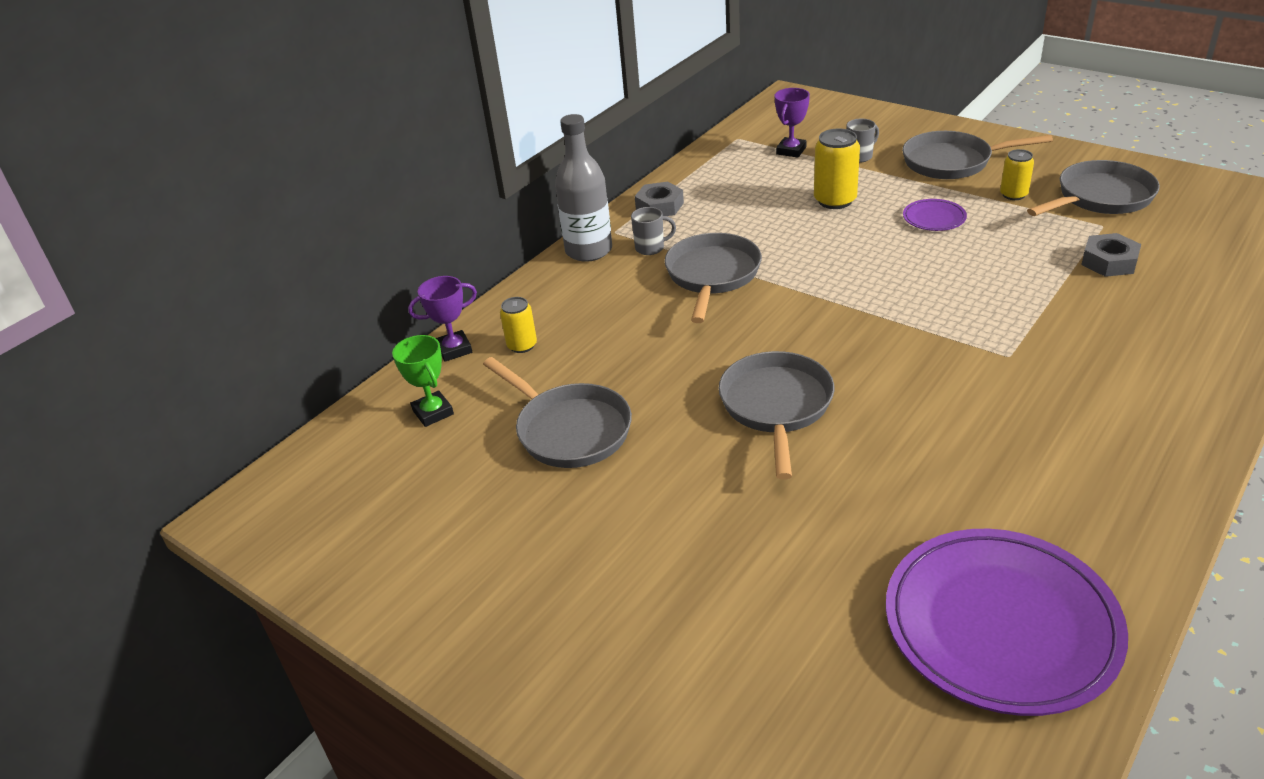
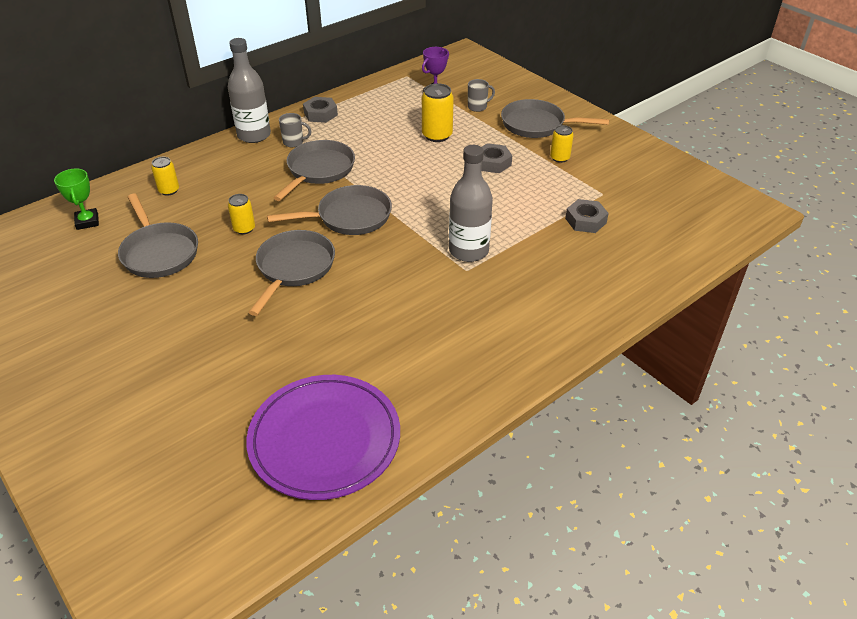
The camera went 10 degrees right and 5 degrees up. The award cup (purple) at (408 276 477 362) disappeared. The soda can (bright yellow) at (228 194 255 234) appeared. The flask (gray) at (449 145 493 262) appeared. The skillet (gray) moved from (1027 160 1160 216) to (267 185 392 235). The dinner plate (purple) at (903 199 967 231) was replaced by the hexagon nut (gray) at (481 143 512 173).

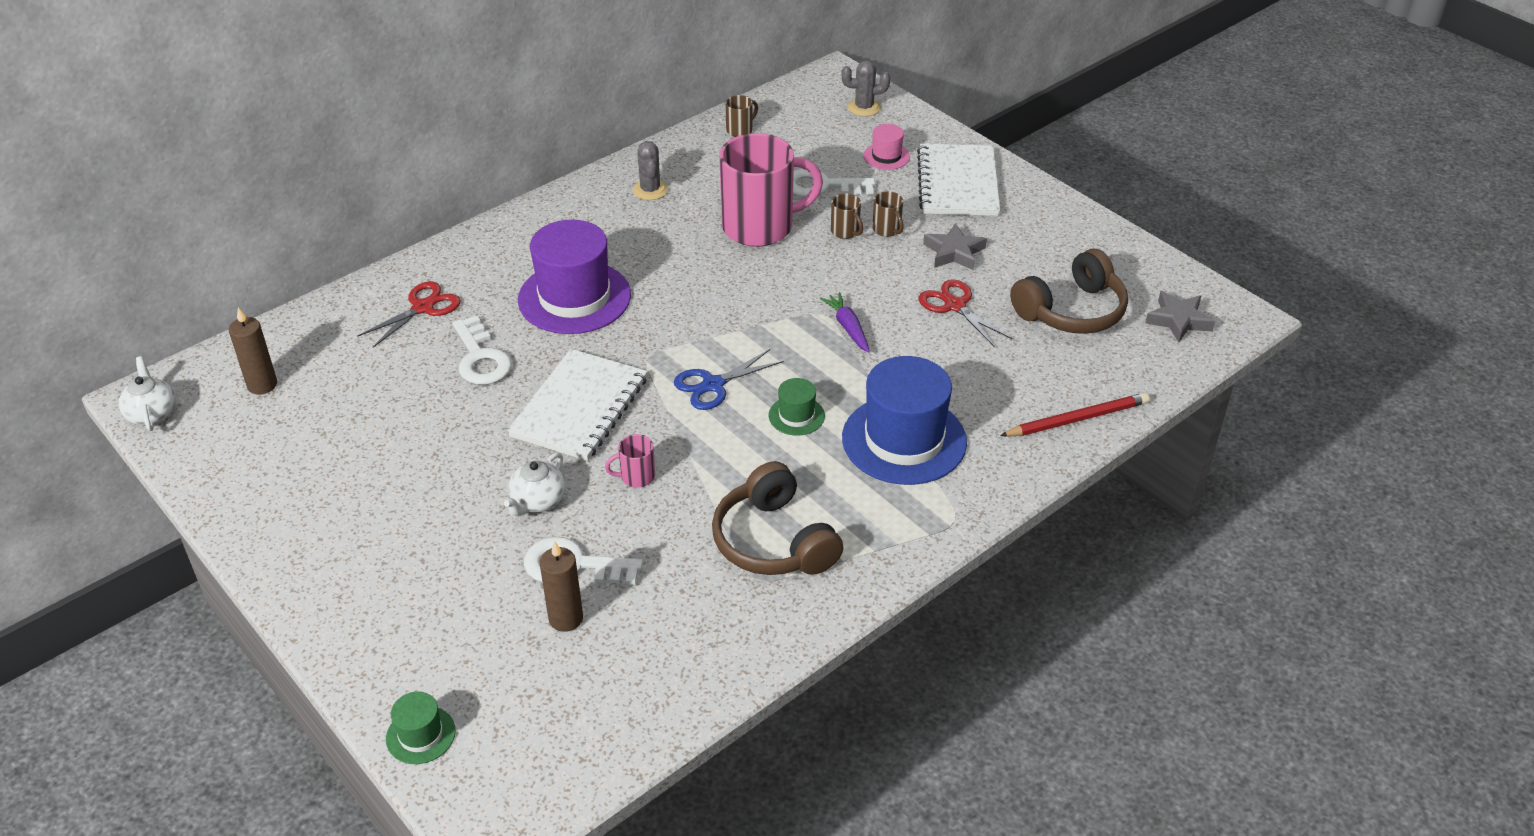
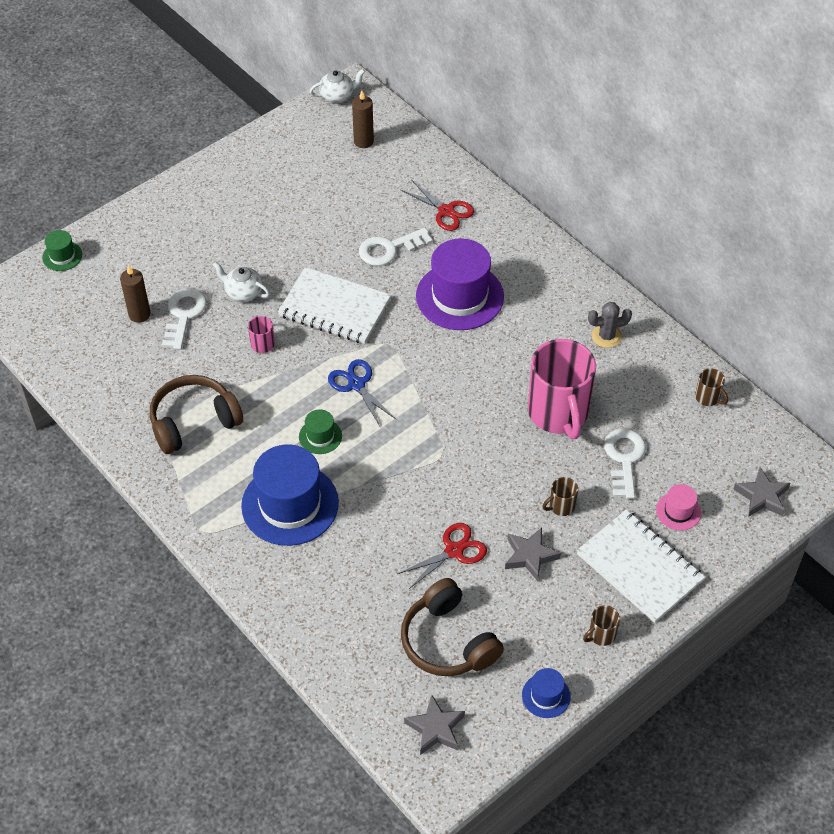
The camera went 90 degrees right and 10 degrees up. The toy carrot (purple) at (820 292 870 353) disappeared. The pencil (red) at (1000 393 1150 437) disappeared. The top hat (blue) at (522 668 571 718) appeared. The coffee mug (russet) moved from (831 193 863 239) to (583 605 620 646). The saguaro cactus (gray) at (842 60 890 117) was replaced by the five-pointed star (gray) at (733 467 790 517). The notepad (snow-white) at (917 144 1000 216) turned 45 degrees clockwise.

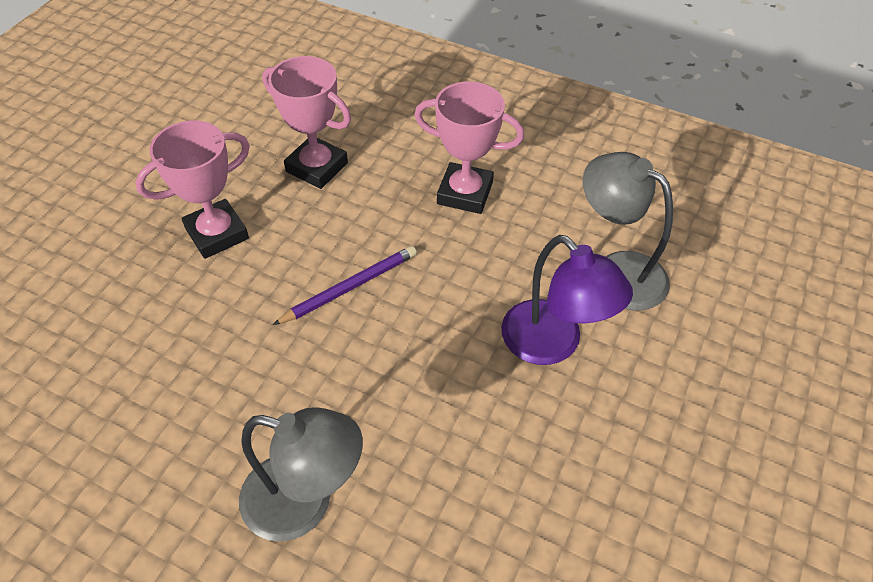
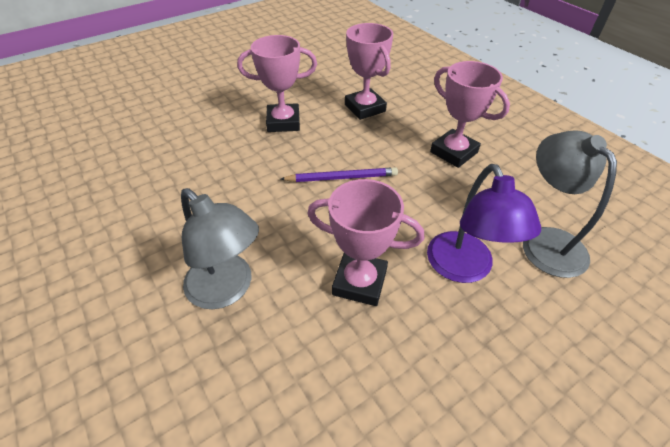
The camera went 30 degrees right and 5 degrees down. The award cup (rosy) at (307 179 424 306) appeared.

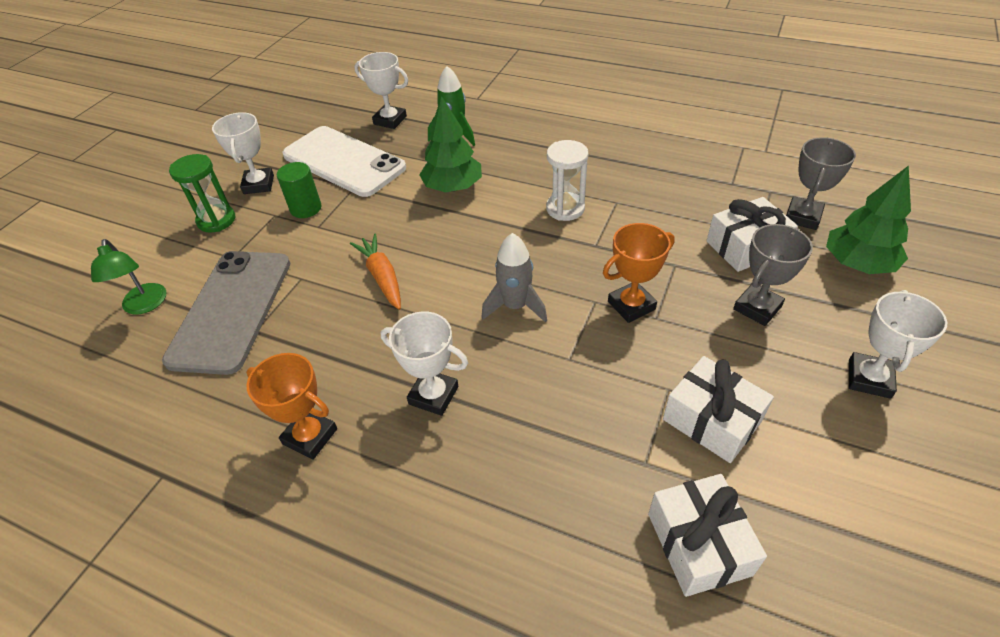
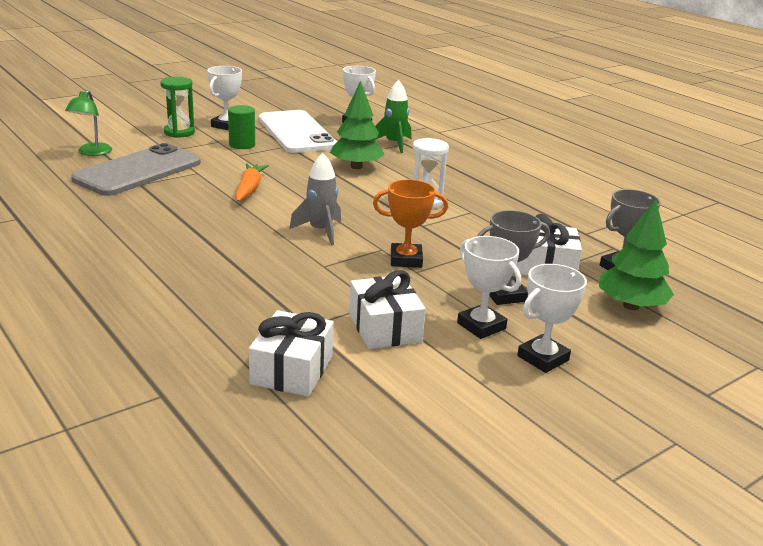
The camera went 25 degrees right and 20 degrees down. The award cup (orange-coloured) at (246 353 337 460) disappeared. The award cup (snow-white) moved from (380 311 468 416) to (457 236 521 339).

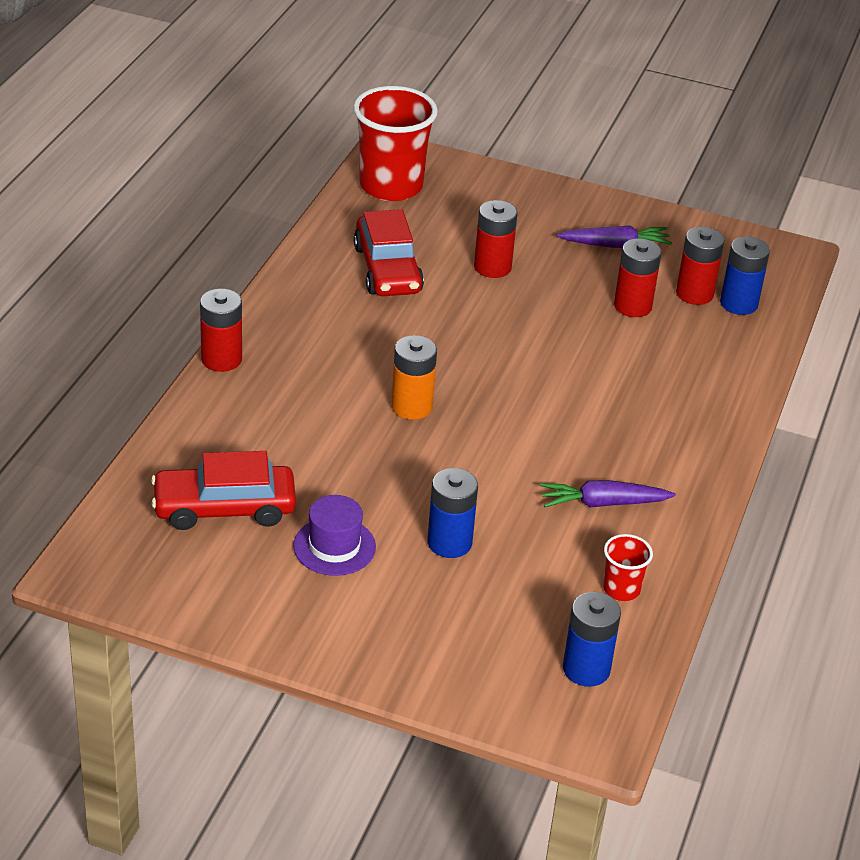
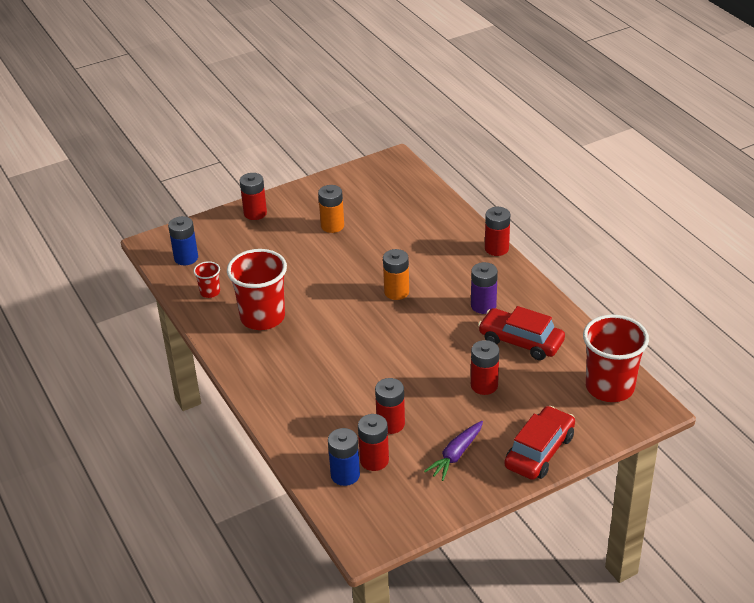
The camera went 135 degrees right and 0 degrees up. The battery (blue) at (427 468 478 558) disappeared. The battery (red) at (240 173 267 220) appeared. The battery (purple) at (471 262 498 314) appeared. The toy car (red) moved from (151 451 296 530) to (504 406 575 480). The top hat (purple) at (293 495 376 576) was replaced by the battery (orange-coloured) at (318 185 344 233). The toy carrot (purple) at (540 480 676 507) was replaced by the beaker (red) at (227 249 287 330).

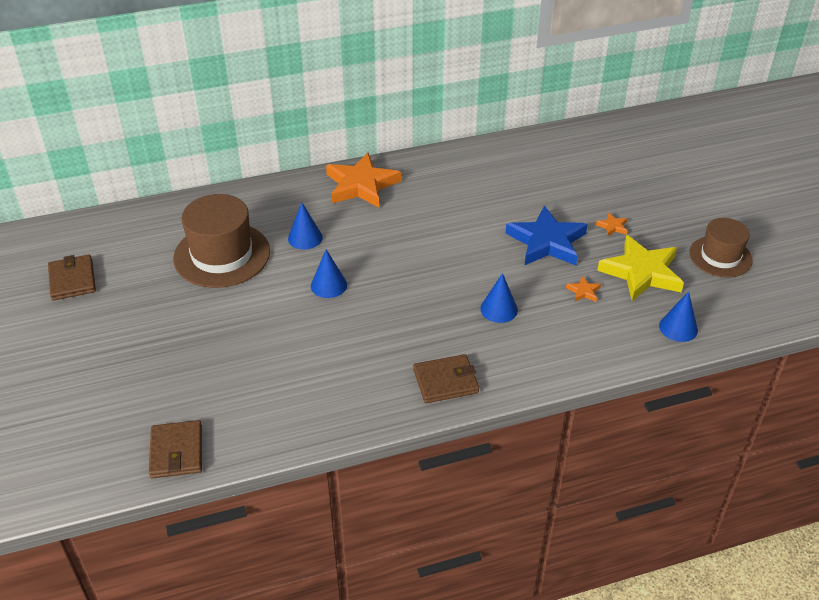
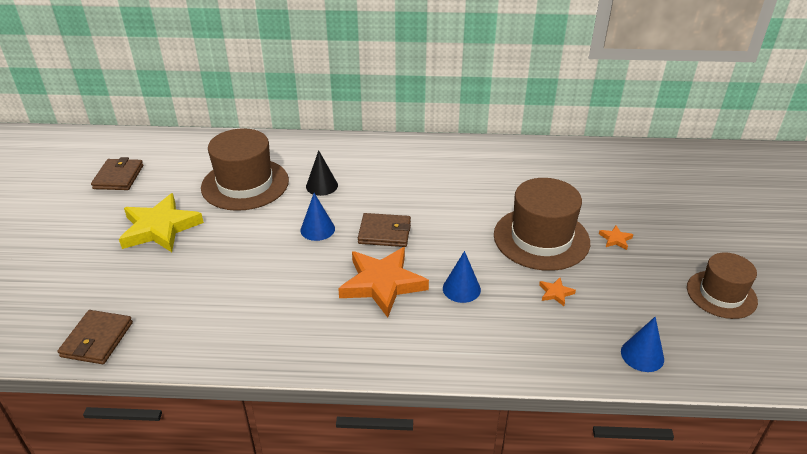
The camera went 20 degrees right and 5 degrees down. The five-pointed star (orange-coloured) moved from (326 153 401 208) to (338 247 429 318). The billfold (russet) moved from (413 354 479 403) to (358 213 411 247). The five-pointed star (bright yellow) moved from (597 235 684 301) to (119 193 204 252). The five-pointed star (blue) at (506 206 588 265) was replaced by the top hat (russet) at (494 178 590 271). The cone shape (blue) at (288 202 323 250) became the cone shape (ebony) at (306 150 338 196).

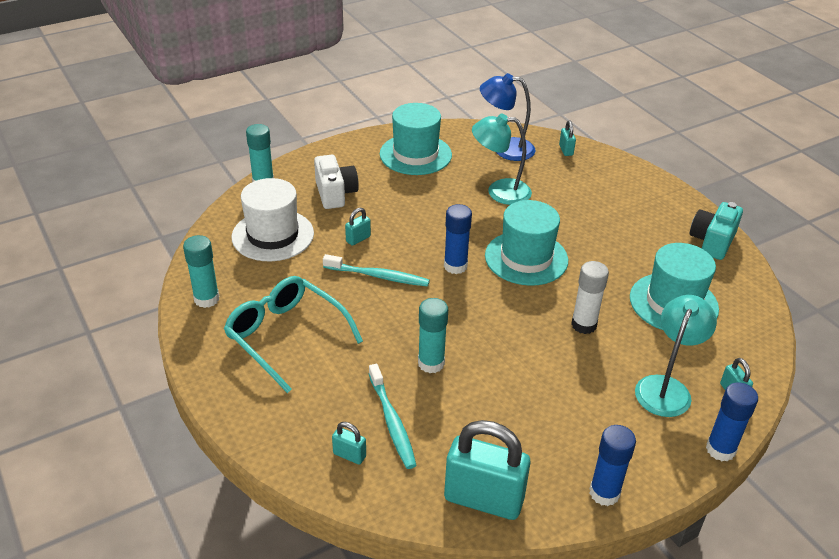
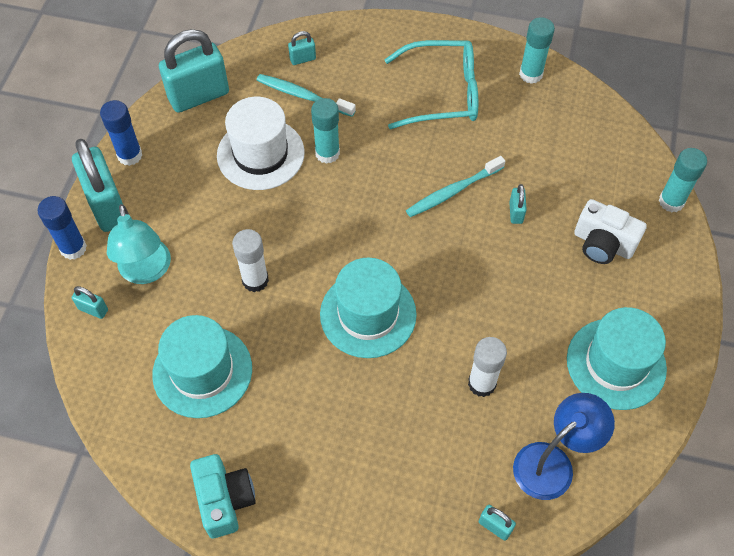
The camera went 135 degrees right and 20 degrees up. The glue (blue) at (444 204 472 274) disappeared. The lock (aqua) at (72 139 123 232) appeared. The top hat (snow-white) moved from (232 178 314 261) to (217 97 305 190). The desk lamp (aqua) at (472 114 532 205) was replaced by the glue (snow-white) at (468 337 507 397).

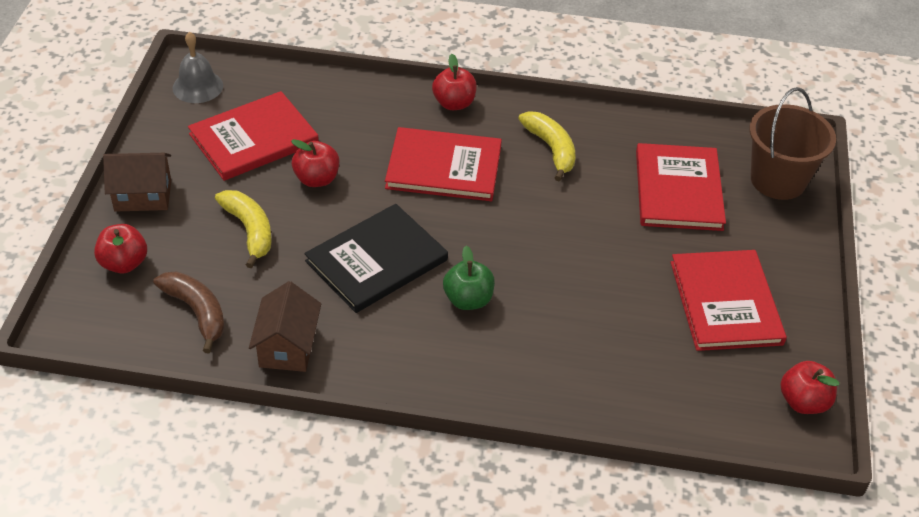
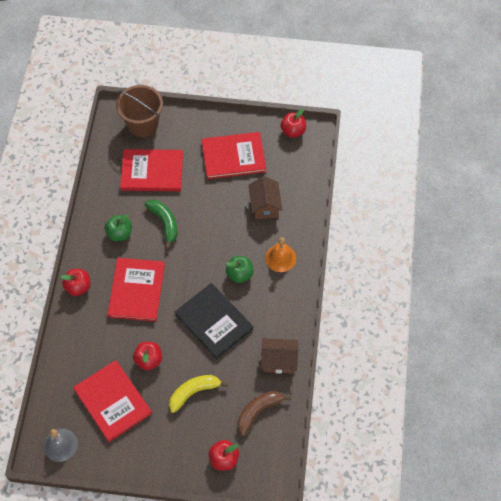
The camera went 90 degrees left and 15 degrees up. The toy banana (emerald) at (145 200 177 249) appeared. The bell (orange-coloured) at (265 237 296 272) appeared. The toy house (russet) moved from (103 153 171 212) to (249 176 282 220). The toy banana (bright yellow) at (518 111 575 182) was replaced by the toy apple (emerald) at (105 214 132 241).

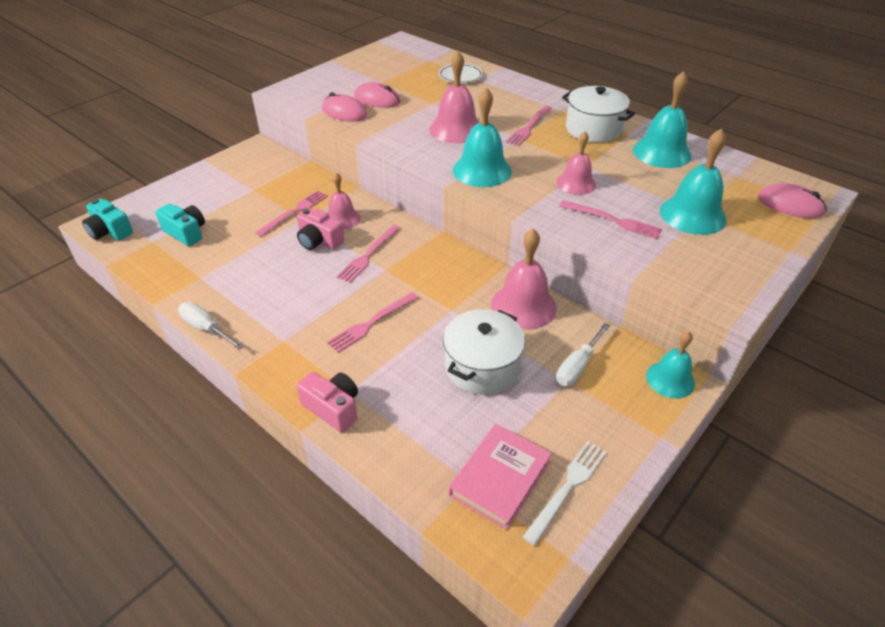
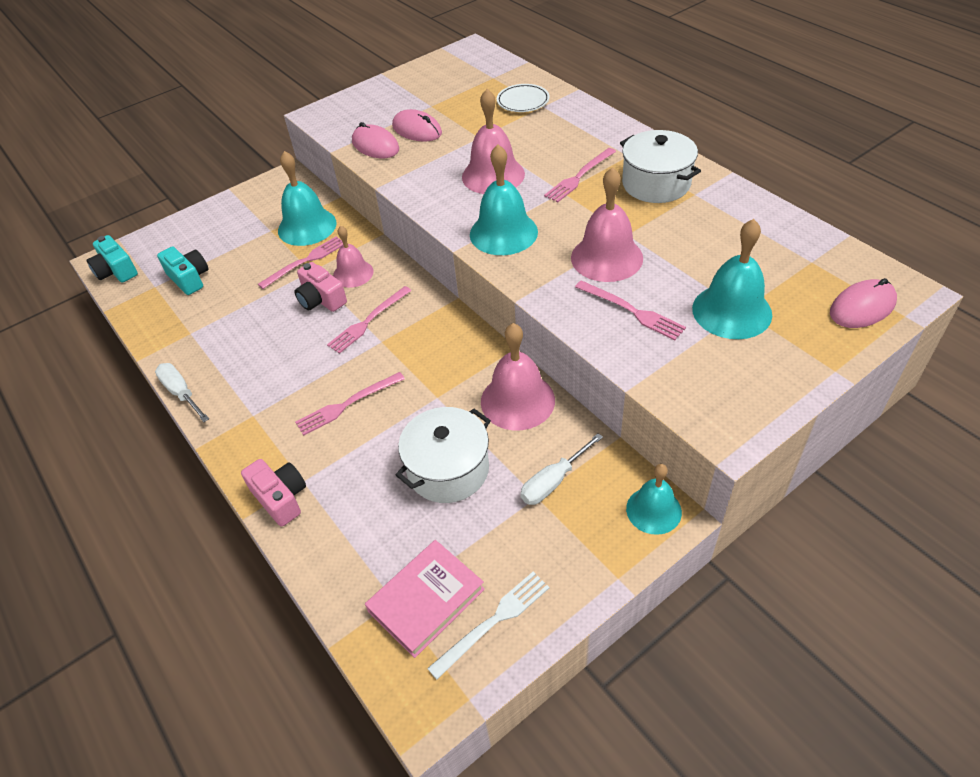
The camera went 15 degrees right and 5 degrees up. The bell (aqua) moved from (633 71 691 168) to (278 151 337 246). The computer mouse (rosy) at (758 183 827 218) turned 75 degrees counterclockwise. The bell (rosy) at (557 131 596 195) changed to 1.54 times the size.

